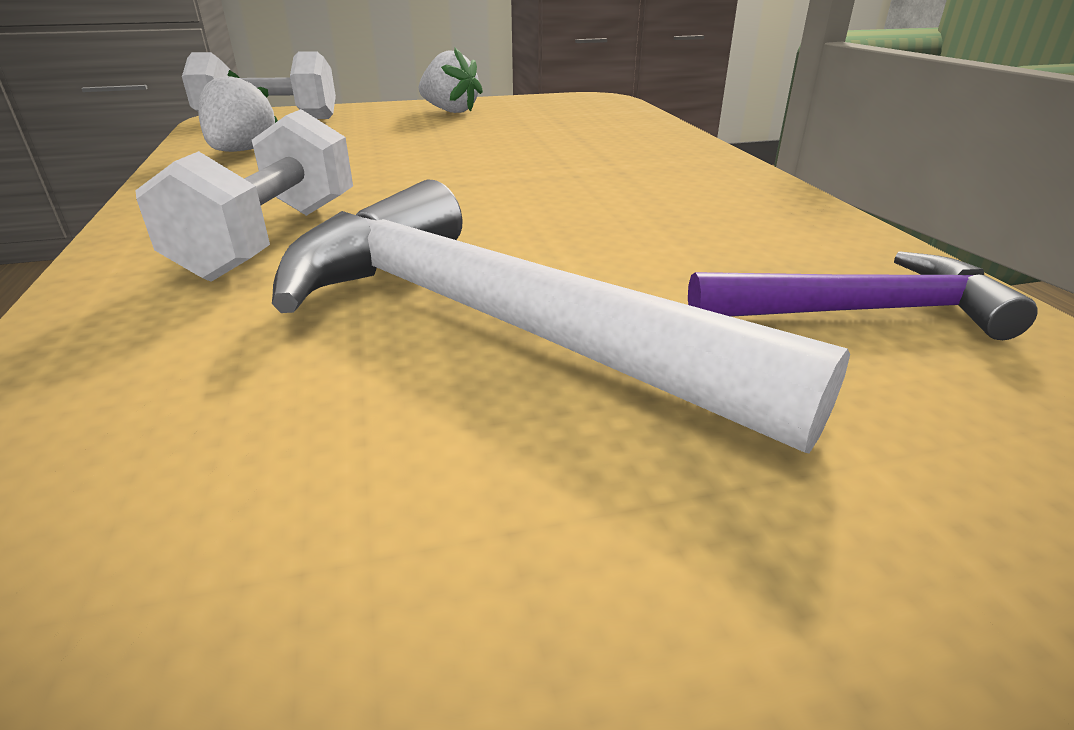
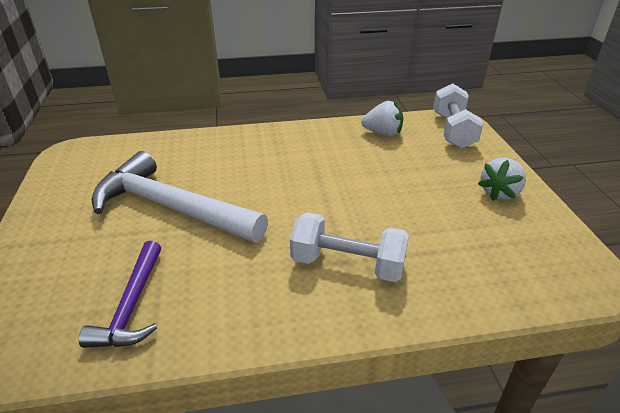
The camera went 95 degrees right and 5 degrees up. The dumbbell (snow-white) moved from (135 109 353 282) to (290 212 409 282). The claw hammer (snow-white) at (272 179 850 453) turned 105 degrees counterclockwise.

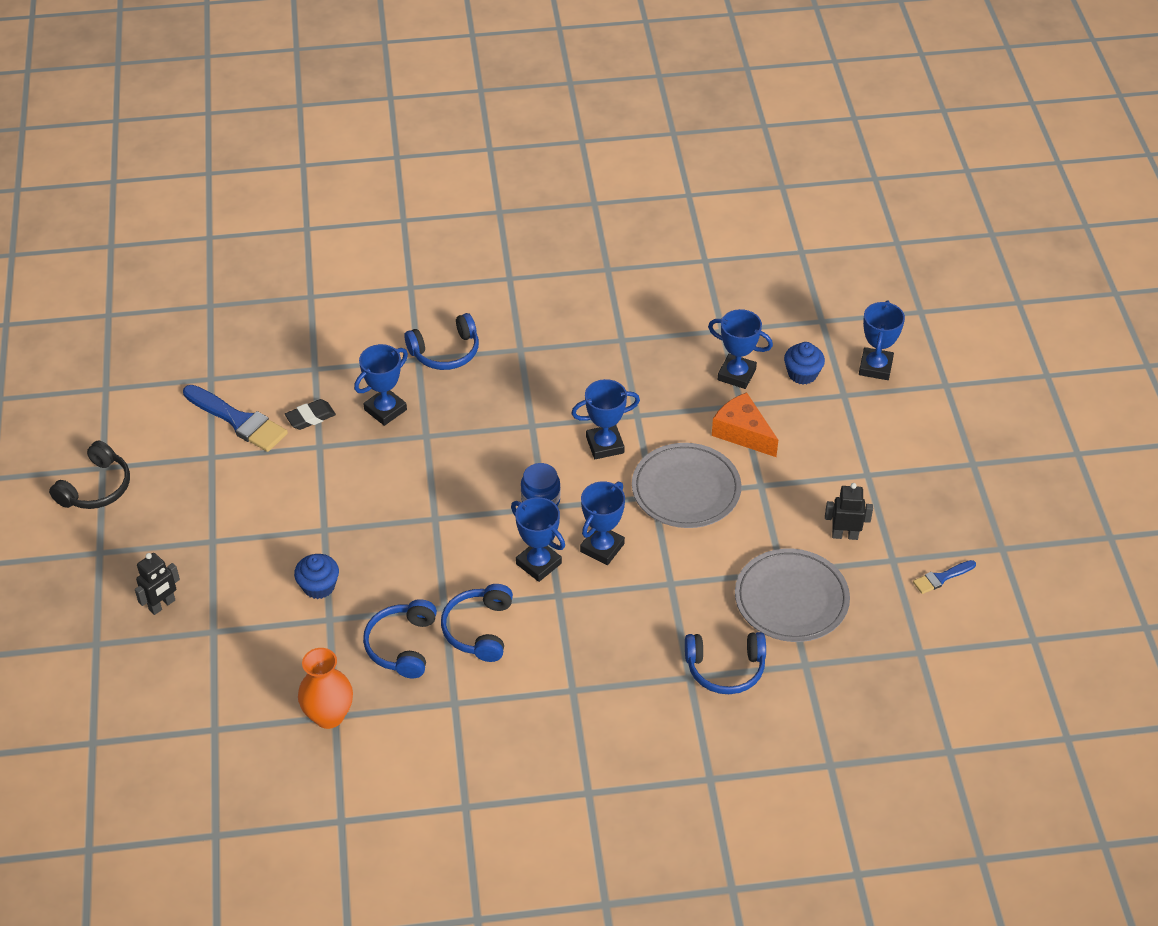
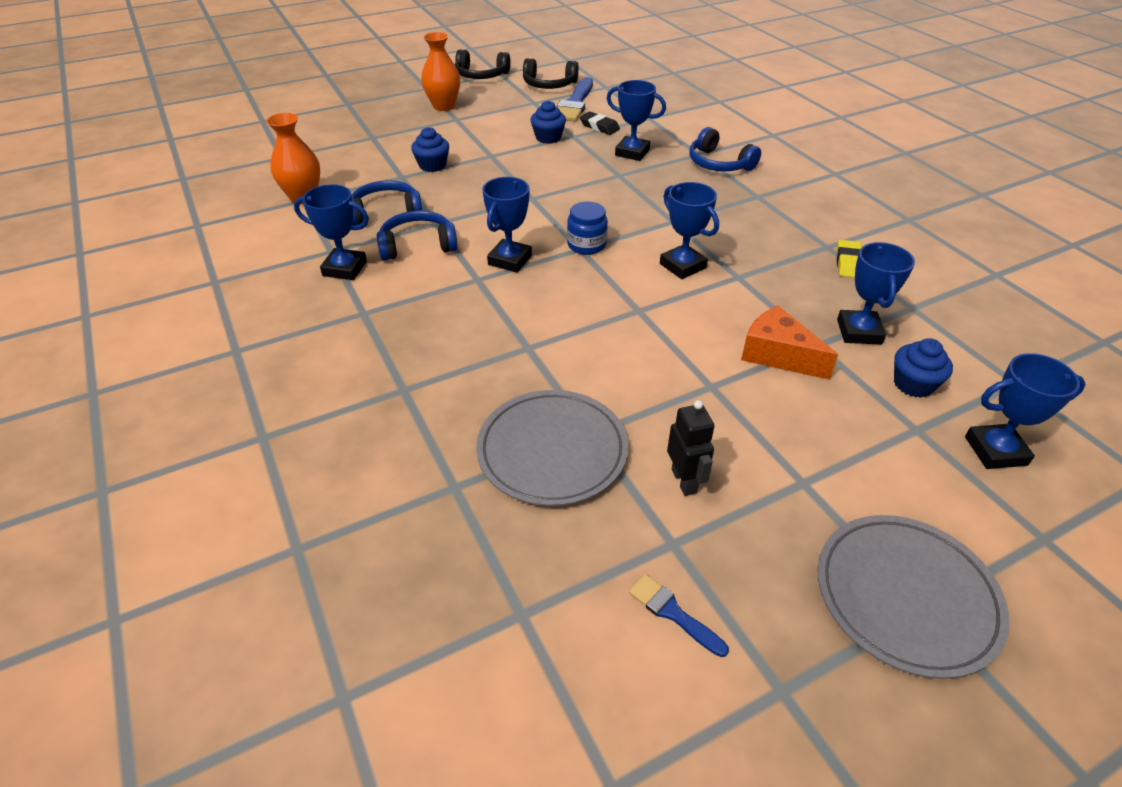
The camera went 70 degrees right and 5 degrees down. The robot figure (ebony) at (135 553 180 615) disappeared. The over-ear headphones (blue) at (685 632 766 694) disappeared. The tall vase (orange-coloured) at (421 32 460 111) appeared. The over-ear headphones (ebony) at (523 58 579 89) appeared. The cupcake (blue) at (530 101 566 144) appeared. The pencil eraser (bright yellow) at (837 240 862 278) appeared. The award cup (blue) moved from (580 481 625 565) to (294 184 369 280). The dinner plate (gray) moved from (632 443 741 528) to (817 515 1009 679). The cheese (orange-coloured) at (712 392 778 457) turned 75 degrees counterclockwise.

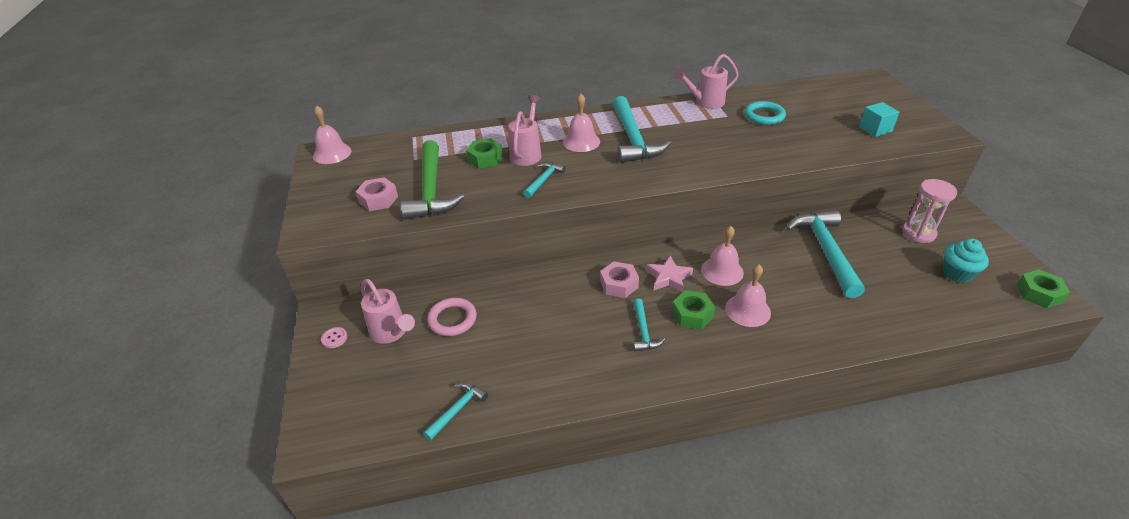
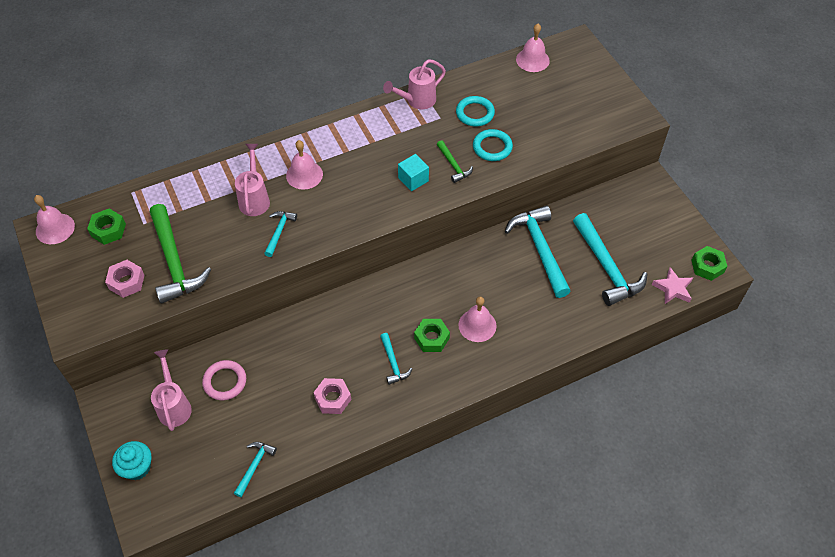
The camera went 15 degrees left and 15 degrees up. The sewing button (rosy) at (321 327 348 348) disappeared. The sandglass (rosy) at (902 179 957 243) disappeared. The claw hammer (emerald) at (437 140 473 183) appeared. The ring (aqua) at (473 129 513 161) appeared. The hexagon nut (emerald) moved from (466 138 503 169) to (87 208 126 245). The hexagon nut (rosy) moved from (600 262 639 298) to (313 378 351 414). The claw hammer (aqua) moved from (613 96 671 163) to (573 213 648 306). The five-pointed star (rosy) moved from (646 255 693 293) to (652 267 693 304). The bell (rosy) moved from (701 226 744 286) to (516 24 550 72). The solid cube (aqua) moved from (859 102 899 137) to (398 154 429 191). The cupcake (aqua) moved from (943 239 989 283) to (112 441 151 480). The watering pot (rosy) at (360 279 415 344) turned 135 degrees counterclockwise.

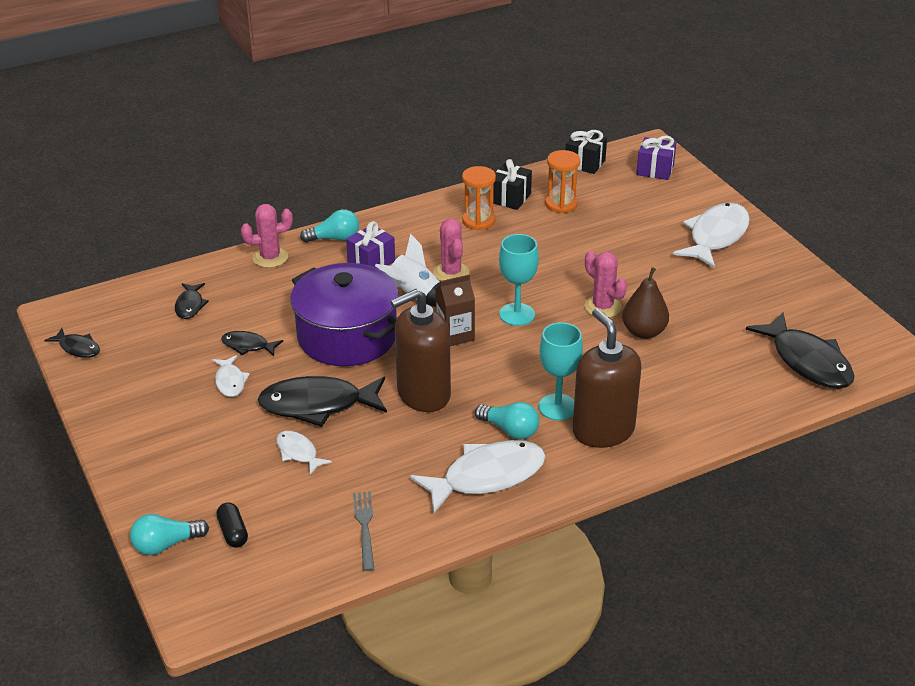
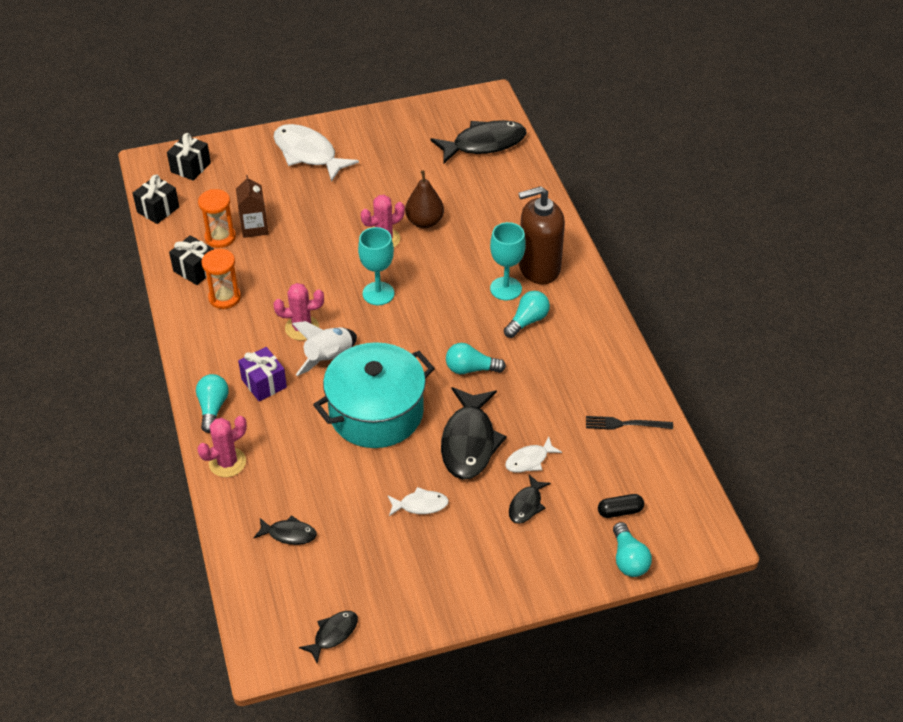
The camera went 80 degrees left and 10 degrees up. The toy fish (snow-white) at (410 440 546 513) disappeared. The toy fish (ebony) moved from (221 331 283 356) to (509 475 551 524). The juice carton (russet) moved from (435 275 475 346) to (236 175 268 238). The soap pump (russet) at (390 289 451 412) was replaced by the bulb (aqua) at (446 343 506 374). The pot (purple) at (291 263 399 366) became the pot (aqua) at (313 342 435 448). The fork (gray) at (353 491 374 571) became the fork (ebony) at (586 416 673 430). The gift (purple) at (636 136 676 180) became the gift (ebony) at (167 133 211 181). The saguaro cactus (rosy) at (241 204 293 268) turned 60 degrees clockwise.

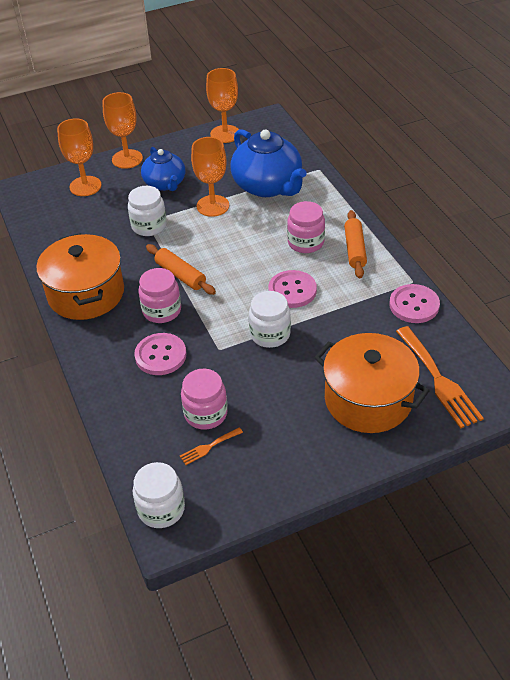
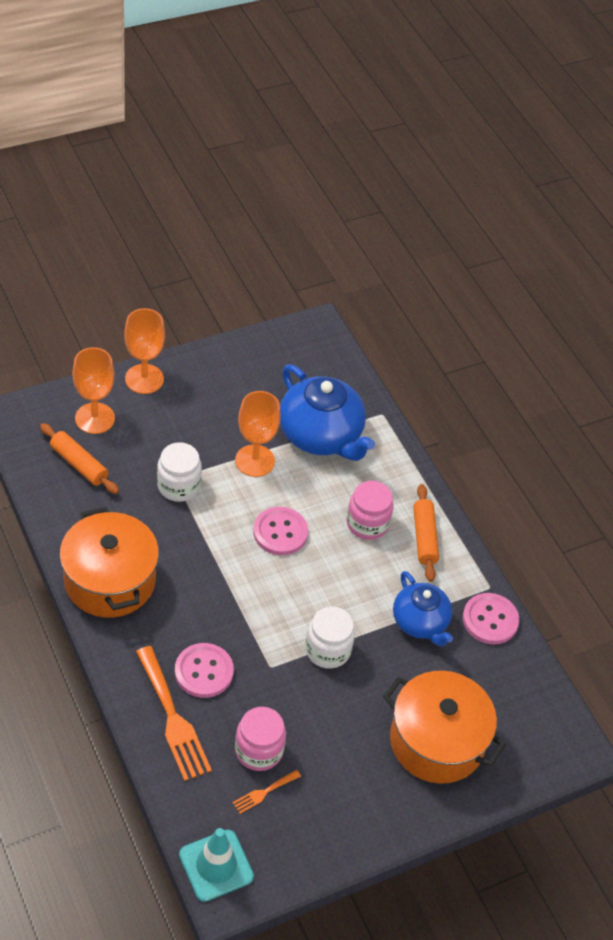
The camera went 10 degrees left and 5 degrees up. The preserve jar (rosy) at (138 268 181 323) disappeared. The wine glass (orange-coloured) at (206 68 239 143) disappeared. The china teapot (blue) moved from (141 147 185 191) to (393 571 453 647). The dough roller (orange-coloured) moved from (146 244 216 295) to (40 423 119 494). The sewing button (rosy) moved from (268 270 317 308) to (253 507 308 555). The fork (orange-coloured) moved from (396 326 484 428) to (136 646 212 781). The preserve jar (snow-white) at (133 462 185 528) was replaced by the road cone (aqua) at (179 828 254 902).

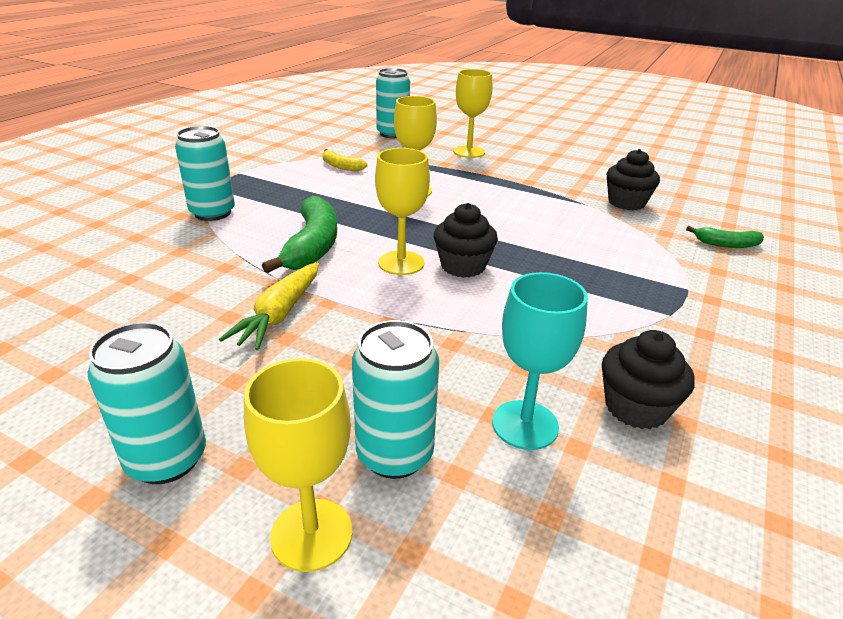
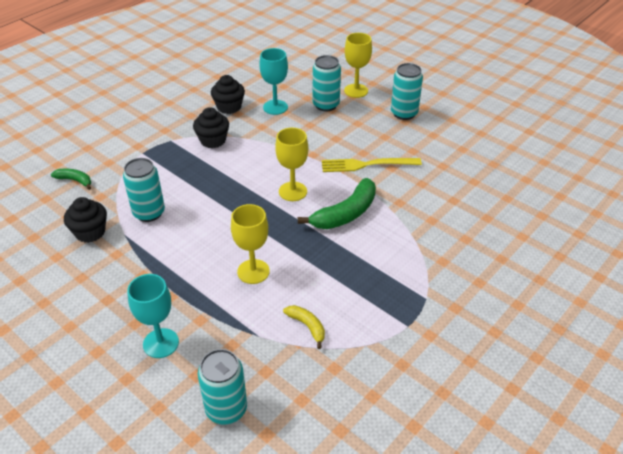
The camera went 165 degrees left and 10 degrees up. The soda can (aqua) moved from (175 126 235 221) to (123 158 165 222). The cupcake (ebony) moved from (434 203 498 278) to (193 107 229 148). The toy carrot (bright yellow) at (219 262 319 350) was replaced by the fork (bright yellow) at (322 158 422 172). The wine glass (bright yellow) at (453 69 492 158) became the wine glass (aqua) at (127 274 179 358). The toy banana (emerald) at (262 196 337 273) turned 150 degrees counterclockwise.

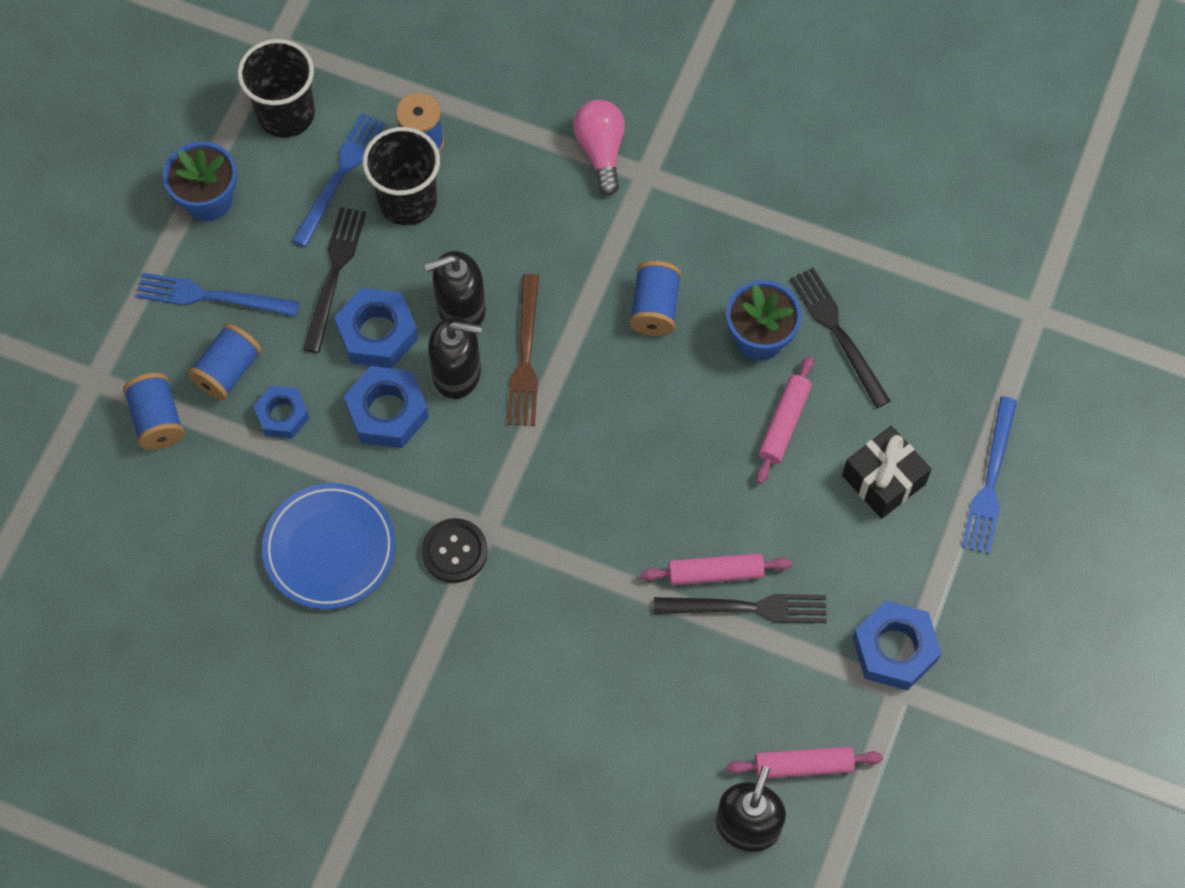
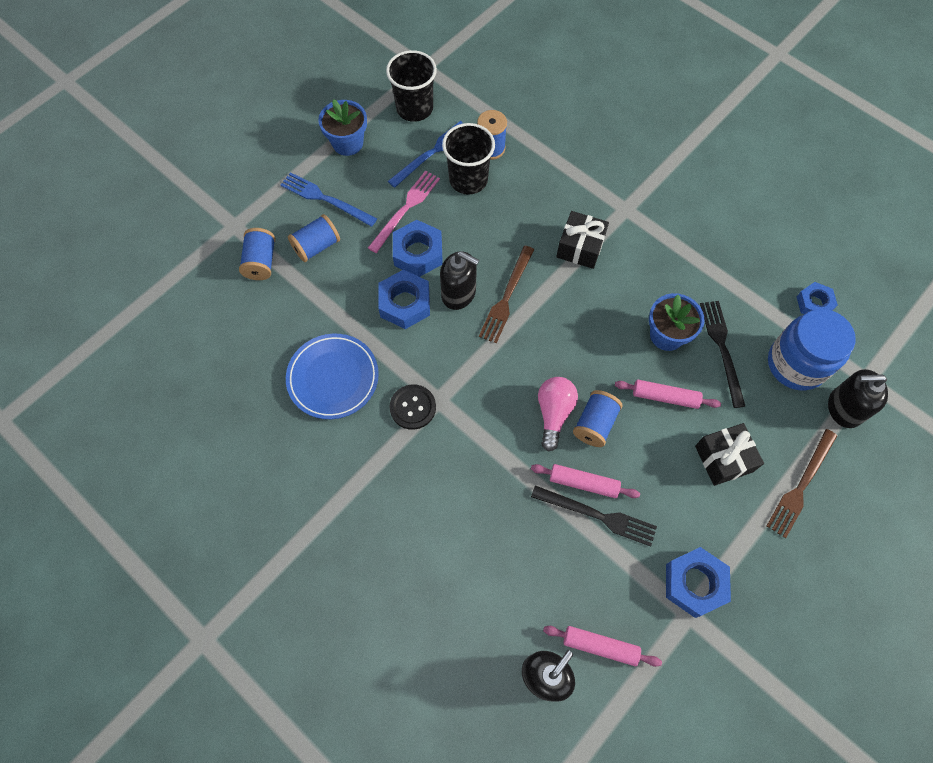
The camera went 20 degrees right and 0 degrees up. The gift (ebony) at (556 211 609 269) appeared. The preserve jar (blue) at (768 309 856 391) appeared. The hexagon nut (blue) moved from (253 386 309 438) to (797 282 838 314). The soap pump (ebony) moved from (425 251 486 325) to (828 369 888 428). The bulb (rosy) moved from (573 100 625 196) to (538 377 578 451). The bobbin (blue) moved from (630 261 681 336) to (573 390 623 447). The fork (ebony) at (303 207 366 353) became the fork (rosy) at (368 171 440 253). The fork (blue) at (962 396 1017 554) became the fork (russet) at (767 429 837 538). The dough roller (rosy) at (756 356 814 484) turned 60 degrees clockwise.

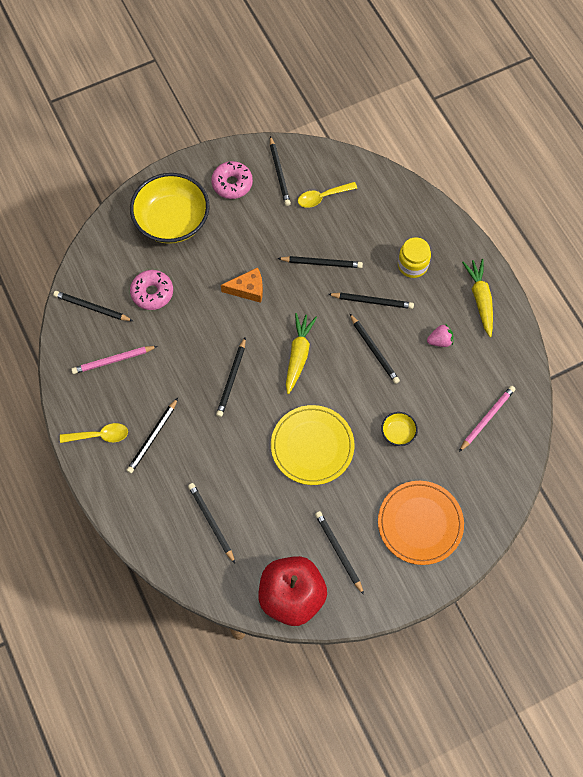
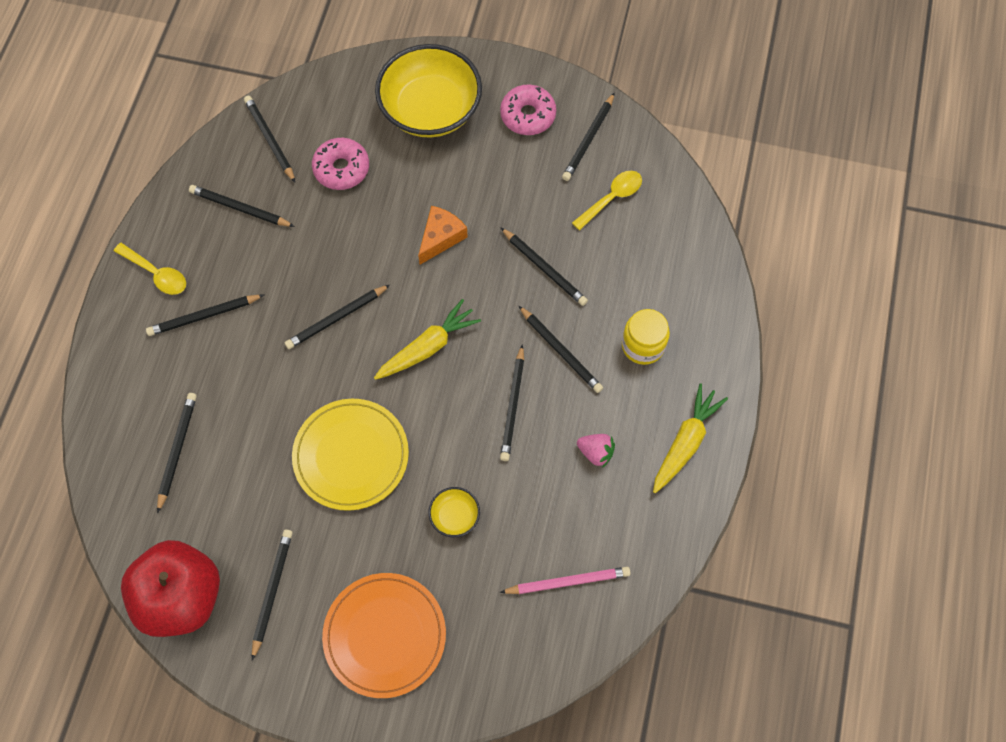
The camera went 40 degrees right and 0 degrees up. The pencil (rosy) at (71 346 158 374) became the pencil (ebony) at (189 185 295 227). The cheese (orange-coloured) at (221 267 263 303) turned 90 degrees counterclockwise. The tablespoon (bright yellow) at (298 182 357 208) turned 120 degrees clockwise.

